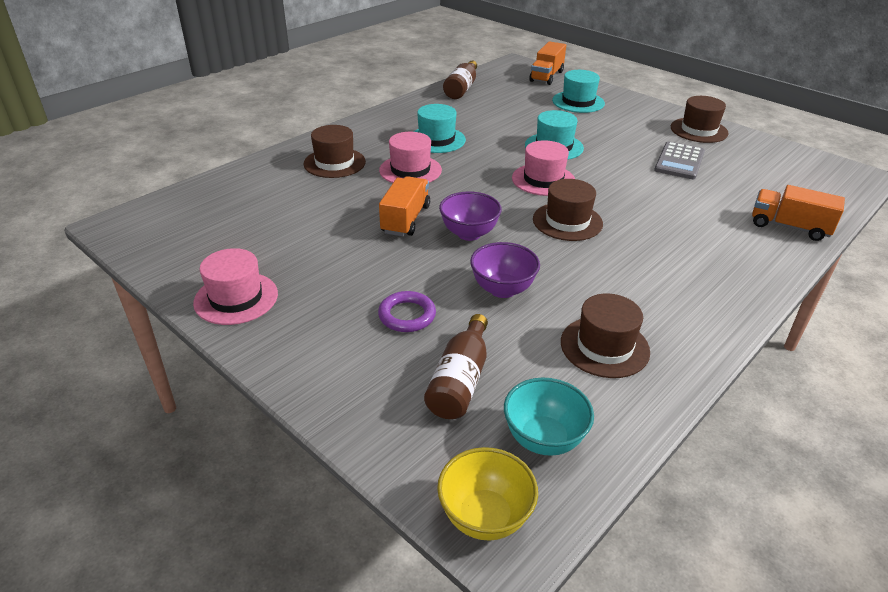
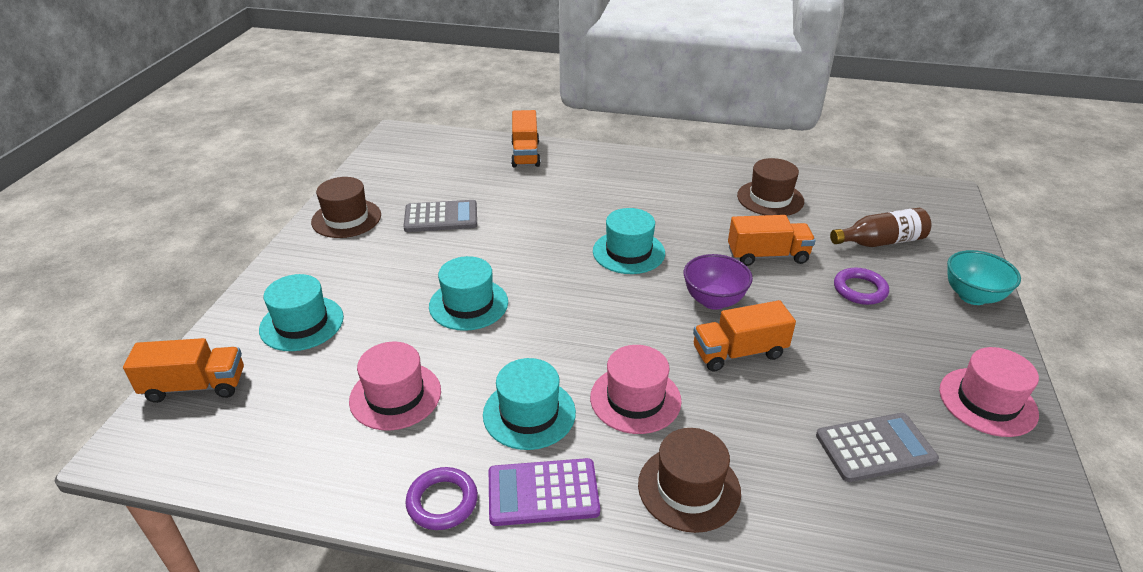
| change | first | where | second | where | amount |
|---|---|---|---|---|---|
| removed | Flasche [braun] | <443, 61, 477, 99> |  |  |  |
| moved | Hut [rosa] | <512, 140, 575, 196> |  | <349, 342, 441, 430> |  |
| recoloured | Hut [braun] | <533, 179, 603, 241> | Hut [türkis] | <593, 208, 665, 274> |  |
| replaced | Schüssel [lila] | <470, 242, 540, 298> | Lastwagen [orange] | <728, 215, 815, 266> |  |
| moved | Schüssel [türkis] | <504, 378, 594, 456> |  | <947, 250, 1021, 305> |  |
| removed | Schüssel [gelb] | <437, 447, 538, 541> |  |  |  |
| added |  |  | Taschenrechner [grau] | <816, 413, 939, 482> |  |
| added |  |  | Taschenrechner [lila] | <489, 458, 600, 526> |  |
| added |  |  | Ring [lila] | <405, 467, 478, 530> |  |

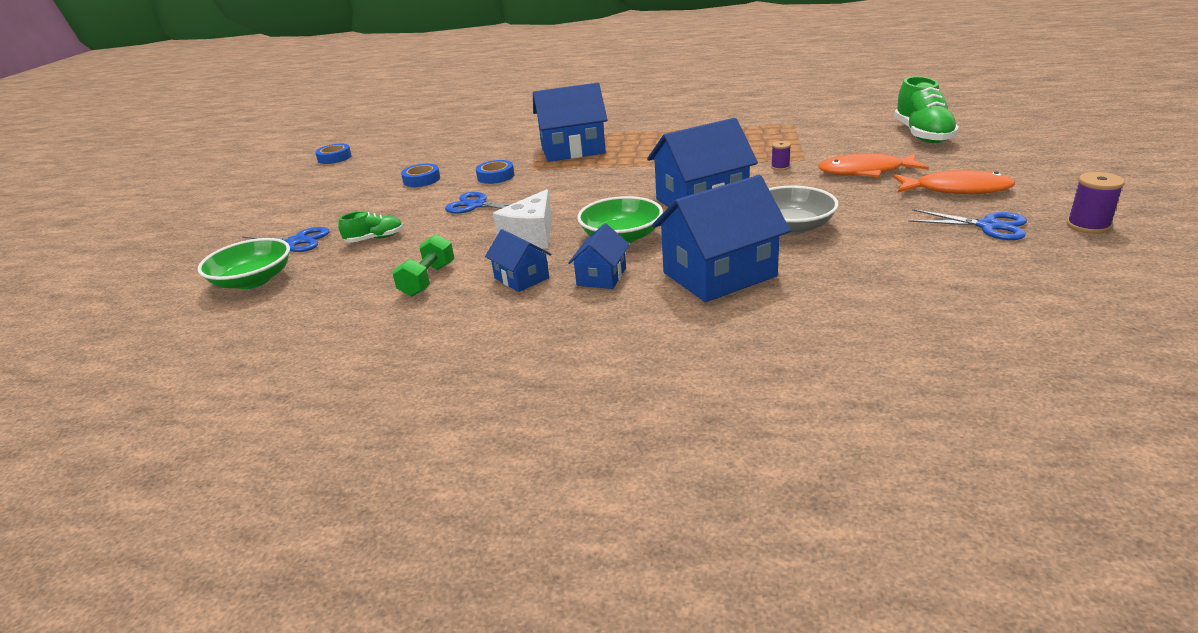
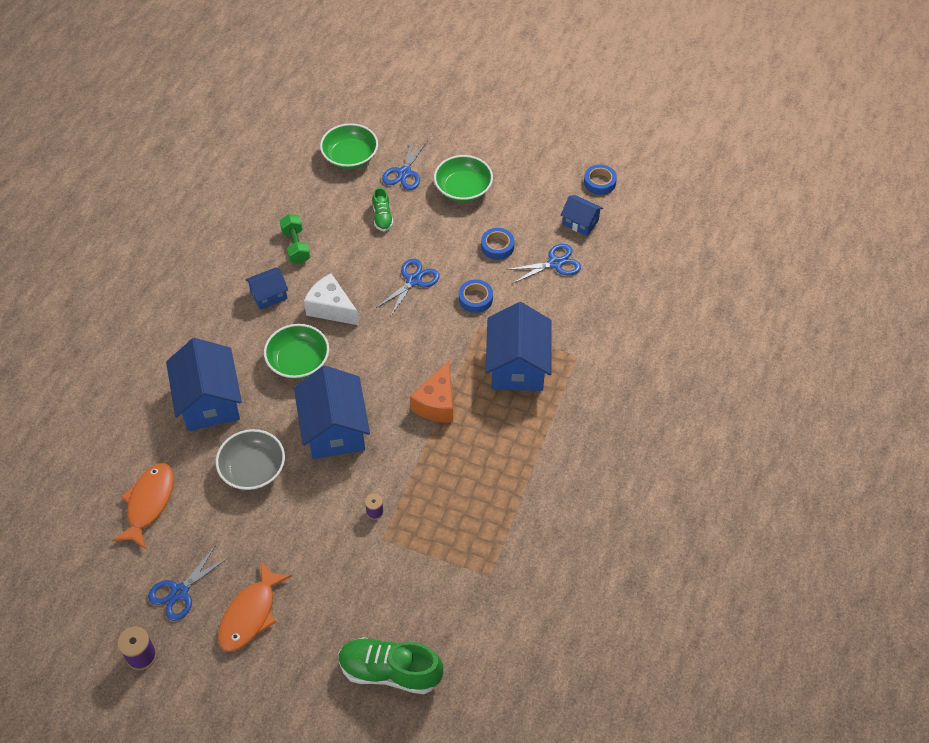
| change | first | where | second | where | amount |
|---|---|---|---|---|---|
| moved | Fisch [orange] | <818, 153, 929, 177> |  | <112, 463, 174, 549> |  |
| moved | Haus [blau] | <568, 224, 630, 289> |  | <561, 195, 603, 236> |  |
| turned | Hantel [grün] | <392, 234, 454, 297> |  | <280, 214, 310, 264> | 45 degrees clockwise |
| added |  |  | Schüssel [grün] | <434, 155, 493, 202> |  |
| added |  |  | Schere [blau] | <506, 244, 581, 283> |  |
| added |  |  | Käse [orange] | <410, 361, 453, 423> |  |

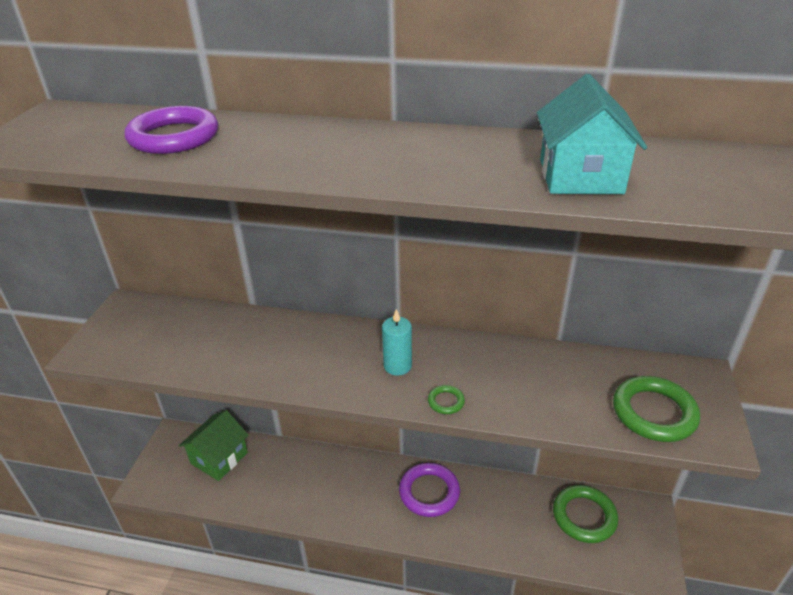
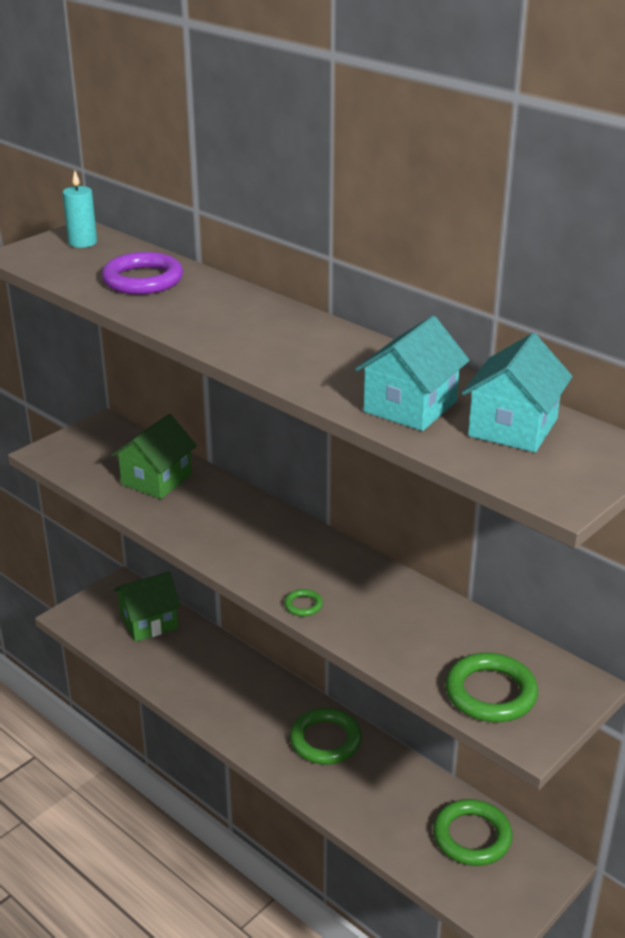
| change | first | where | second | where | amount |
|---|---|---|---|---|---|
| moved | Kerze [türkis] | <382, 309, 412, 376> |  | <62, 171, 97, 248> |  |
| recoloured | Ring [lila] | <399, 463, 460, 517> | Ring [grün] | <290, 708, 362, 765> |  |
| added |  |  | Haus [türkis] | <462, 333, 573, 452> |  |
| added |  |  | Haus [grün] | <111, 414, 197, 499> |  |

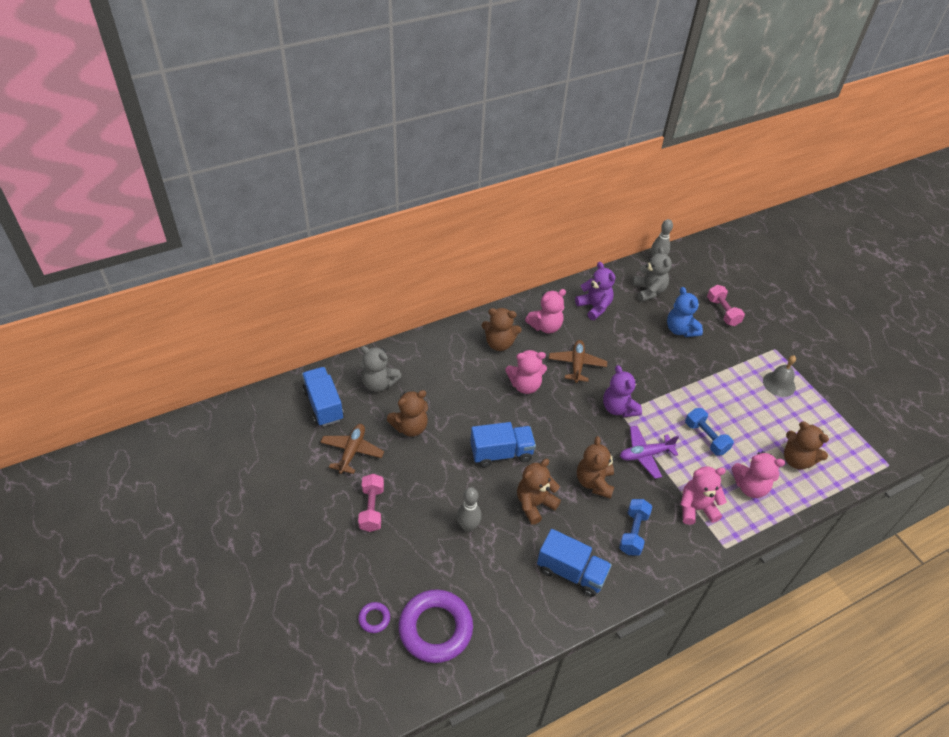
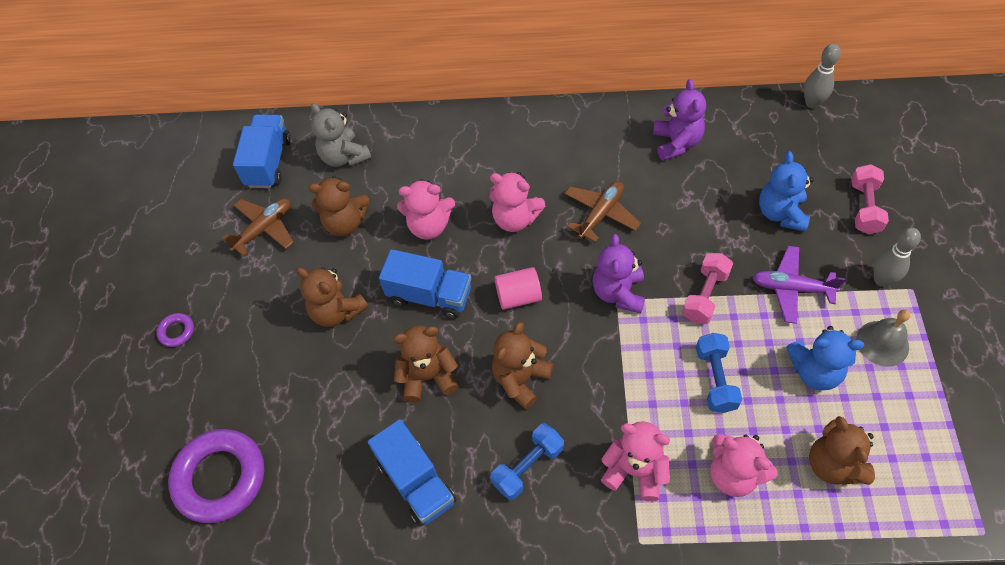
| change | first | where | second | where | amount |
|---|---|---|---|---|---|
| removed | Teddybär [grau] | <633, 247, 672, 302> |  |  |  |
| moved | Teddybär [rosa] | <525, 289, 566, 333> |  | <397, 179, 455, 240> |  |
| moved | Teddybär [braun] | <482, 308, 522, 351> |  | <296, 267, 368, 327> |  |
| moved | Flugzeug [lila] | <620, 425, 679, 479> |  | <752, 246, 845, 324> |  |
| moved | Hantel [rosa] | <358, 474, 384, 532> |  | <682, 253, 733, 324> |  |
| moved | Bowlingkegel [grau] | <457, 487, 482, 532> |  | <873, 227, 921, 287> |  |
| moved | Ring [lila] | <358, 602, 390, 633> |  | <156, 313, 194, 347> |  |
| added |  |  | Vollzylinder [rosa] | <495, 267, 542, 310> |  |
| added |  |  | Teddybär [blau] | <786, 326, 864, 391> |  |

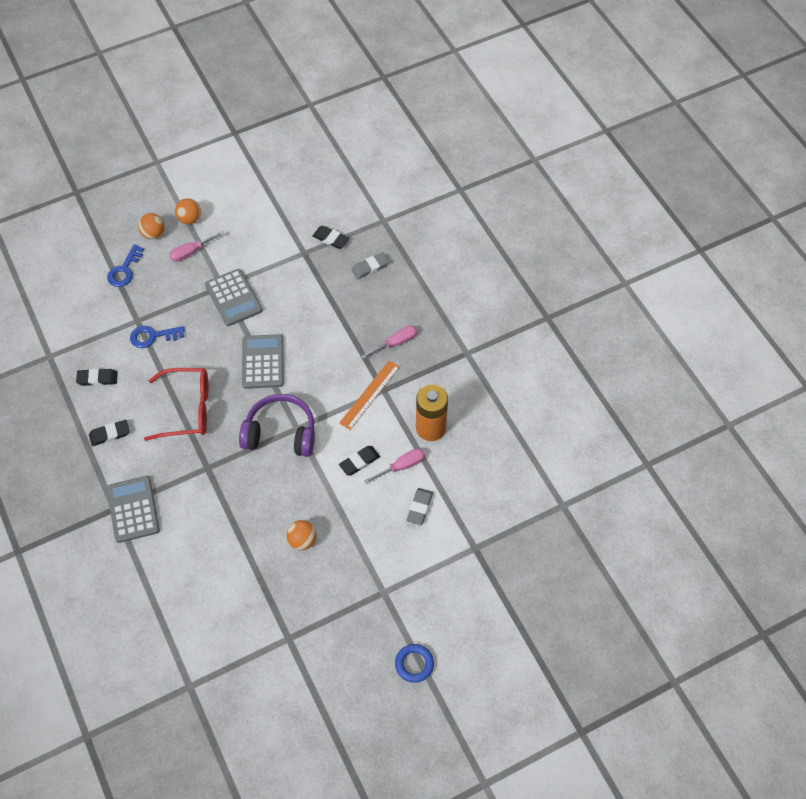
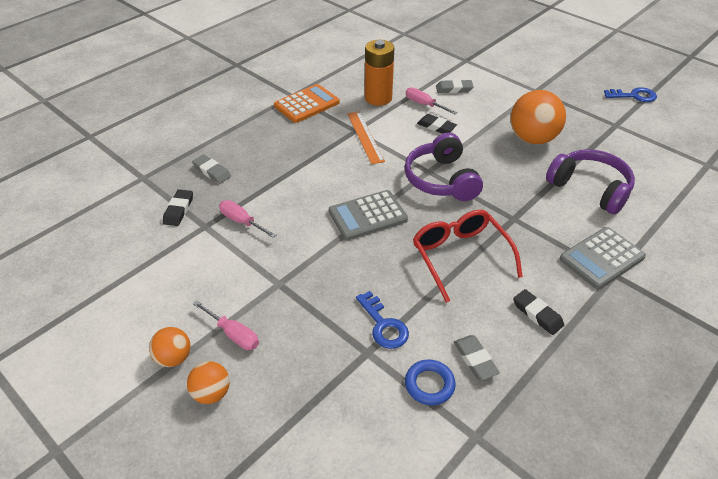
| change | first | where | second | where | amount |
|---|---|---|---|---|---|
| moved | Schlüssel [blau] | <107, 244, 144, 287> |  | <604, 87, 657, 102> |  |
| removed | Taschenrechner [grau] | <205, 269, 262, 326> |  |  |  |
| moved | Schraubenzieher [rosa] | <361, 325, 417, 359> |  | <219, 200, 276, 238> |  |
| turned | Lineal [orange] | <339, 360, 400, 430> |  | <347, 111, 385, 164> | 60 degrees clockwise |
| recoloured | Radiergummi [schwarz] | <76, 369, 118, 386> | Radiergummi [grau] | <454, 335, 500, 380> |  |
| resized | Ball [orange] | <286, 520, 317, 550> |  | <510, 90, 566, 144> | x1.88 |
| moved | Ring [blau] | <395, 644, 434, 683> |  | <405, 360, 456, 405> |  |
| added |  |  | Taschenrechner [orange] | <274, 84, 340, 123> |  |
| added |  |  | Kopfhörer [lila] | <546, 149, 635, 214> |  |

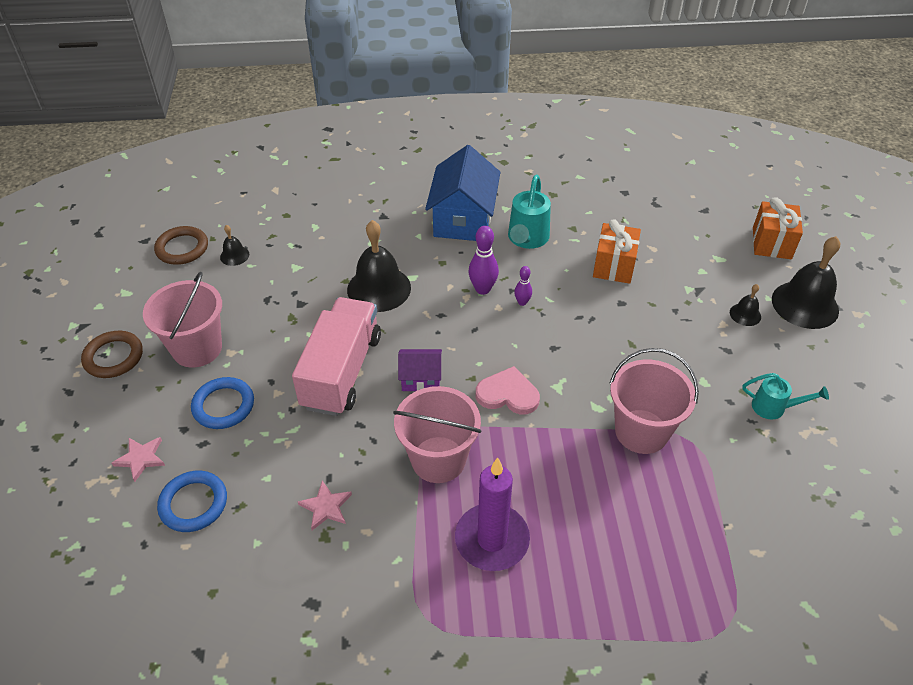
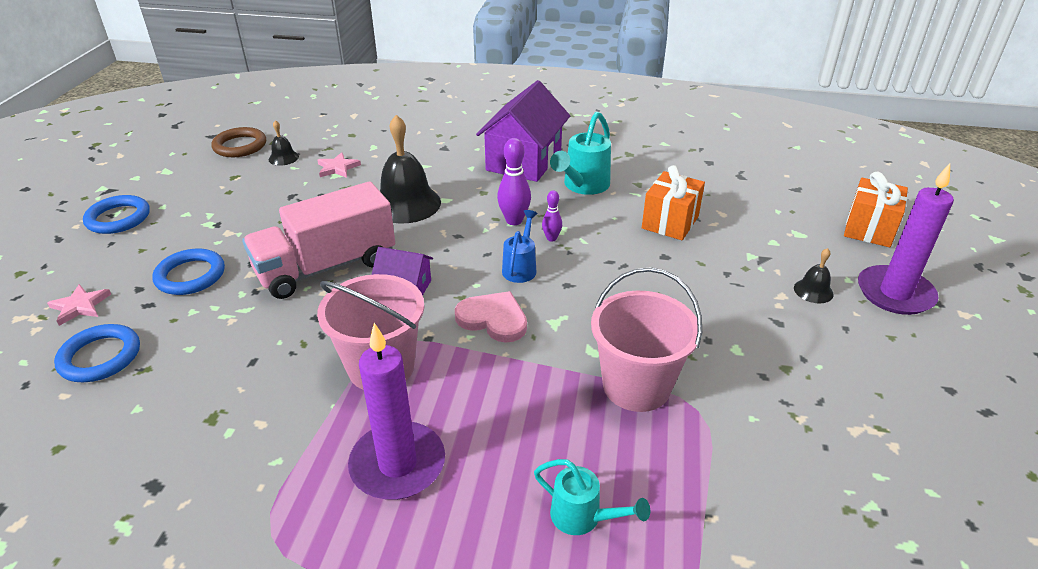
| change | first | where | second | where | amount |
|---|---|---|---|---|---|
| recoloured | Haus [blau] | <425, 145, 500, 241> | Haus [lila] | <476, 80, 570, 182> |  |
| replaced | Glocke [schwarz] | <772, 236, 840, 329> | Kerze [lila] | <858, 163, 954, 315> |  |
| removed | Eimer [rosa] | <143, 272, 222, 368> |  |  |  |
| turned | Lastwagen [rosa] | <292, 297, 381, 416> |  | <242, 181, 395, 299> | 150 degrees counterclockwise |
| recoloured | Ring [braun] | <81, 331, 143, 378> | Ring [blau] | <83, 195, 150, 234> |  |
| moved | Gießkanne [türkis] | <742, 373, 829, 419> |  | <534, 459, 650, 535> |  |
| moved | Stern [rosa] | <298, 480, 352, 530> |  | <317, 152, 361, 178> |  |
| added |  |  | Gießkanne [blau] | <502, 210, 538, 283> |  |

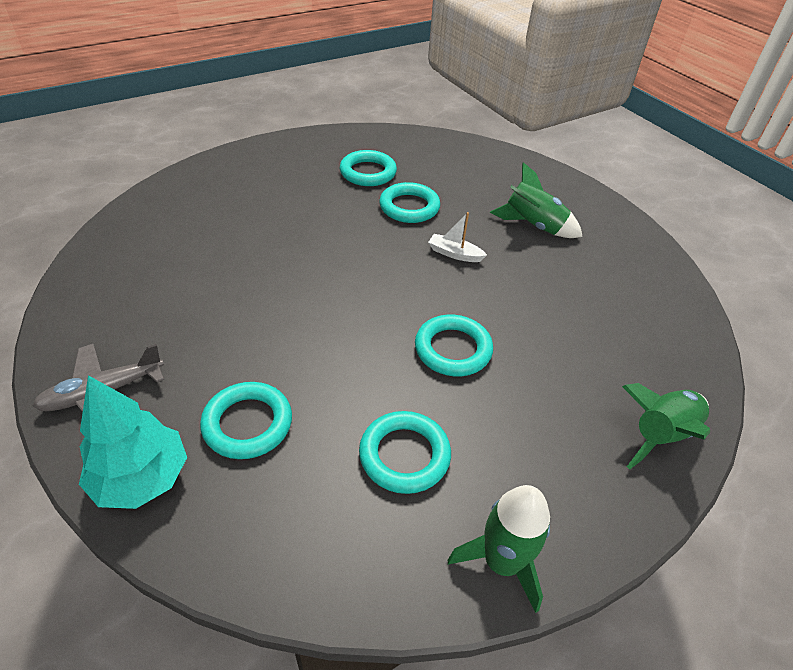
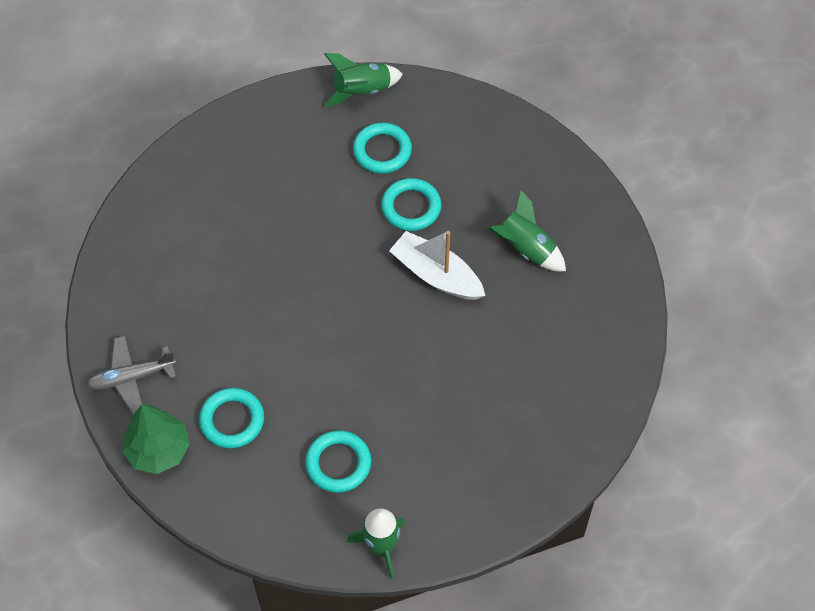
| change | first | where | second | where | amount |
|---|---|---|---|---|---|
| resized | Boot [weiß] | <428, 212, 487, 262> |  | <389, 231, 485, 300> | x1.94 |
| removed | Ring [türkis] | <415, 315, 493, 376> |  |  |  |
| recoloured | Baum [türkis] | <79, 375, 187, 509> | Baum [grün] | <122, 404, 190, 474> |  |
| moved | Rakete [grün] | <622, 383, 710, 469> |  | <324, 53, 403, 107> |  |

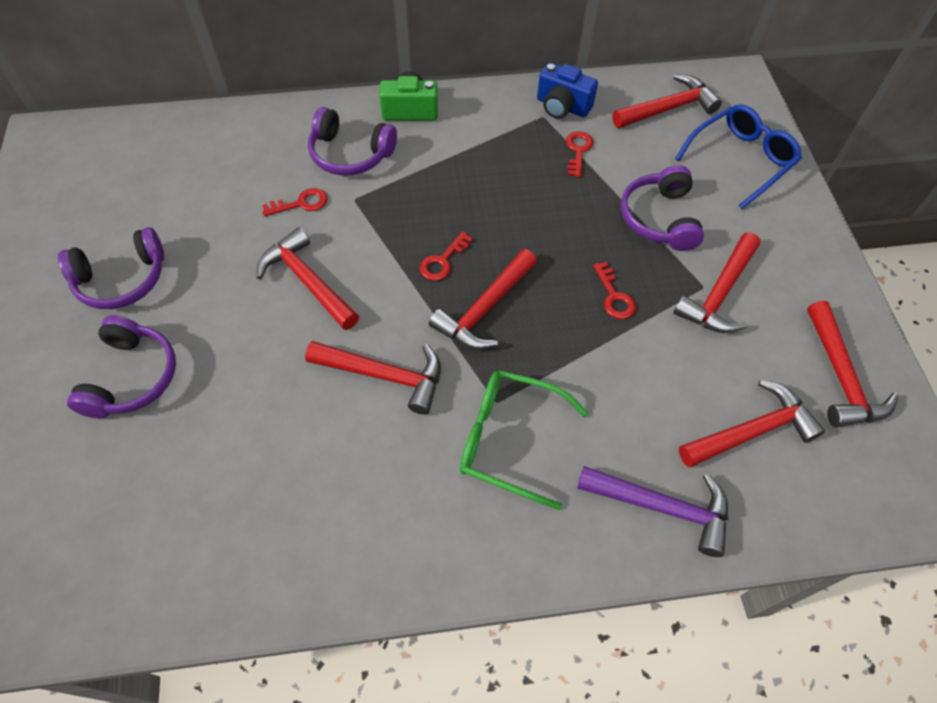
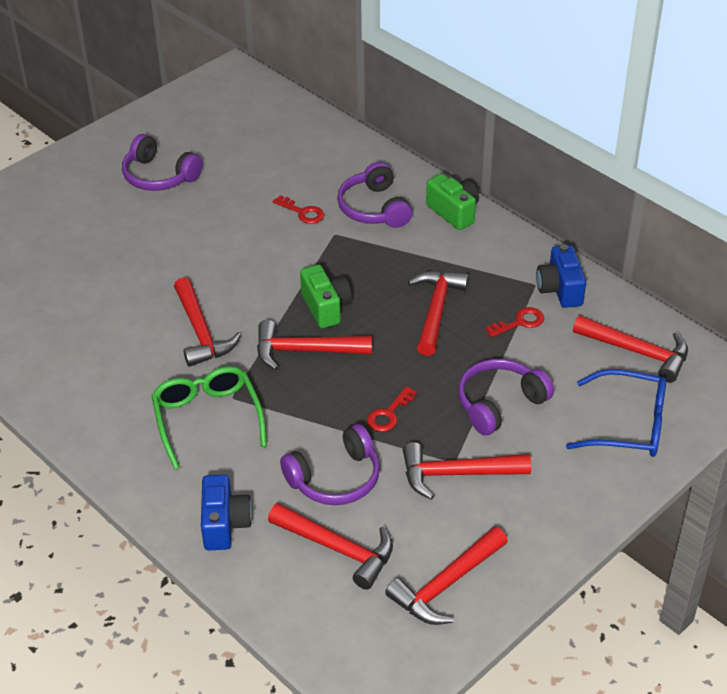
| change | first | where | second | where | amount |
|---|---|---|---|---|---|
| moved | Hammer [rot] | <257, 227, 359, 330> |  | <408, 270, 469, 356> |  |
| replaced | Schlüssel [rot] | <420, 232, 473, 281> | Kamera [grün] | <300, 265, 352, 328> |  |
| moved | Kopfhörer [lila] | <67, 315, 176, 418> |  | <280, 424, 380, 505> |  |
| replaced | Hammer [lila] | <577, 466, 728, 557> | Kamera [blau] | <201, 474, 252, 550> |  |

